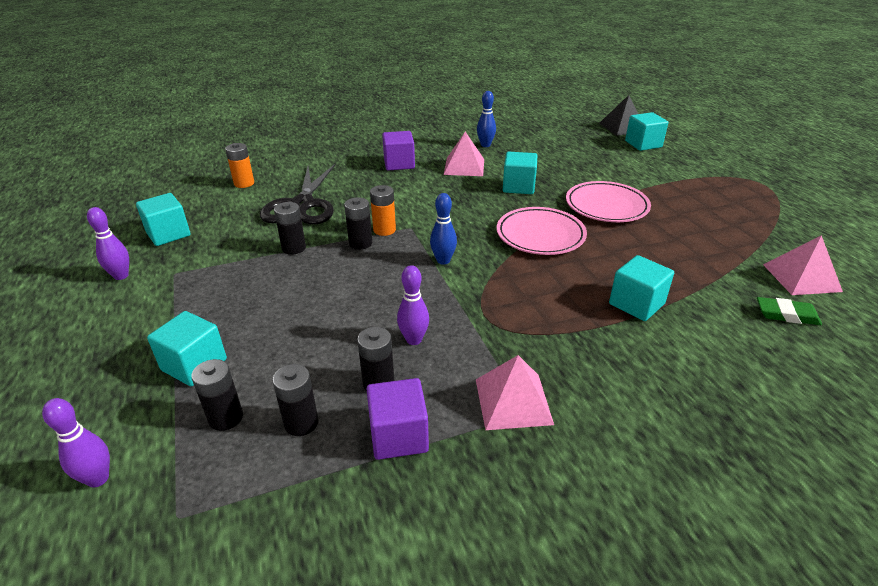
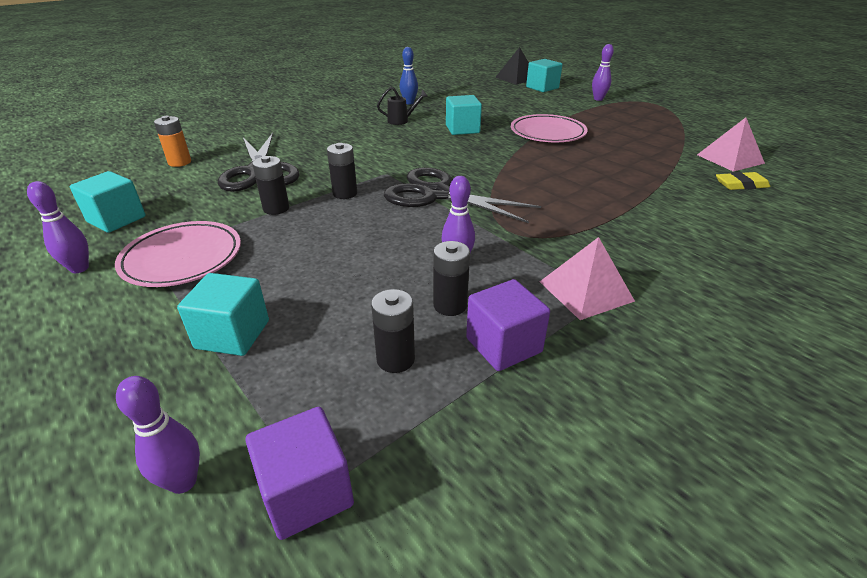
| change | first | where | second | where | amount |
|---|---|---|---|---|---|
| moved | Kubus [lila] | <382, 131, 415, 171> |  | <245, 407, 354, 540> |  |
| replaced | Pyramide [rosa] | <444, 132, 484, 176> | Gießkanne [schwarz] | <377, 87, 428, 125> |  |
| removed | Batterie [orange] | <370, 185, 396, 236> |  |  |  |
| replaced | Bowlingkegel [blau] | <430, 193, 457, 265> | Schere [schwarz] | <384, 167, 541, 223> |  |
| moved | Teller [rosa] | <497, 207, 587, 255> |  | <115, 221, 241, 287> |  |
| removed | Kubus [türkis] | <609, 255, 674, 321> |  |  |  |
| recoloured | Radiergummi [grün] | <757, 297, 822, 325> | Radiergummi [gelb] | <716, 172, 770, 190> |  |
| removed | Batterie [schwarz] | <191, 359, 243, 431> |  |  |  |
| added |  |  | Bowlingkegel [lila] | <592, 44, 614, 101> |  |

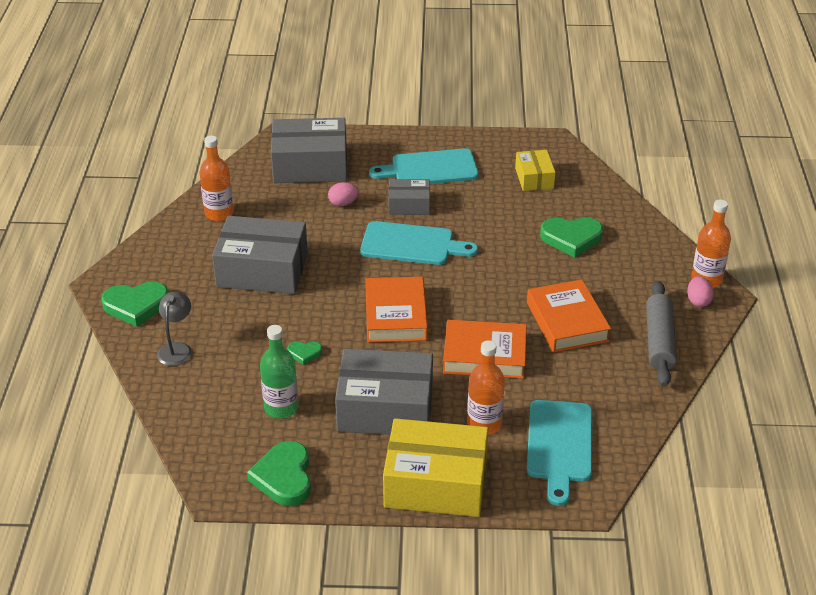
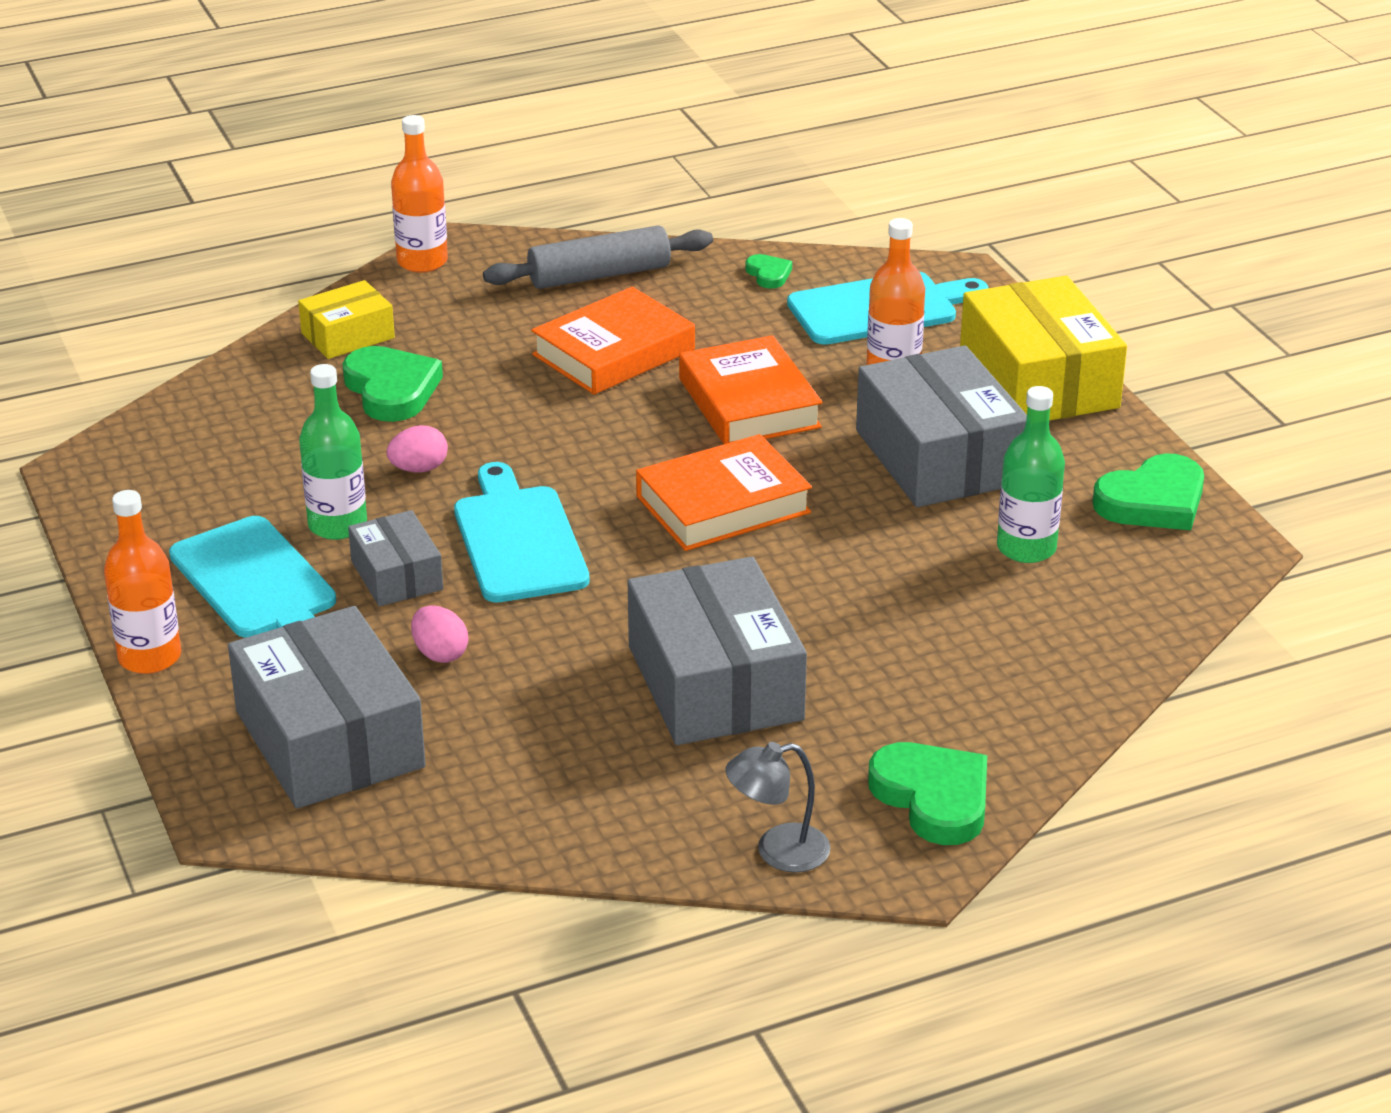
| change | first | where | second | where | amount |
|---|---|---|---|---|---|
| moved | Flasche [orange] | <199, 135, 234, 221> |  | <104, 490, 181, 674> |  |
| moved | Schachtel [gelb] | <515, 150, 556, 191> |  | <298, 280, 395, 359> |  |
| moved | Ei [rosa] | <687, 276, 714, 307> |  | <386, 425, 448, 473> |  |
| moved | Lampe [grau] | <157, 292, 192, 366> |  | <725, 742, 831, 872> |  |
| moved | Herz [grün] | <287, 341, 322, 365> |  | <745, 254, 792, 289> |  |
| added |  |  | Flasche [grün] | <299, 364, 367, 540> |  |

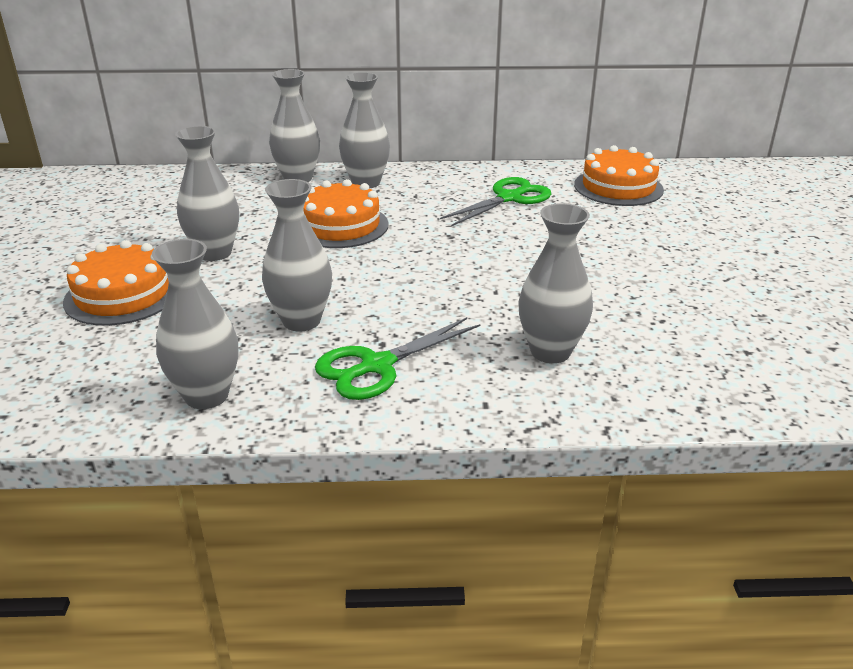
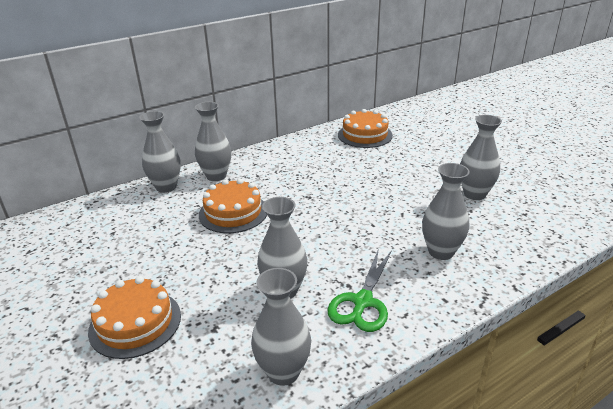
| change | first | where | second | where | amount |
|---|---|---|---|---|---|
| moved | Vase [grau] | <175, 126, 239, 261> |  | <460, 115, 502, 200> |  |
| removed | Schere [grün] | <440, 177, 551, 226> |  |  |  |

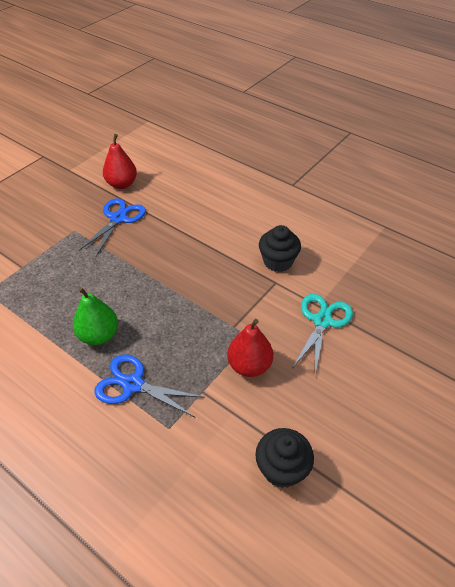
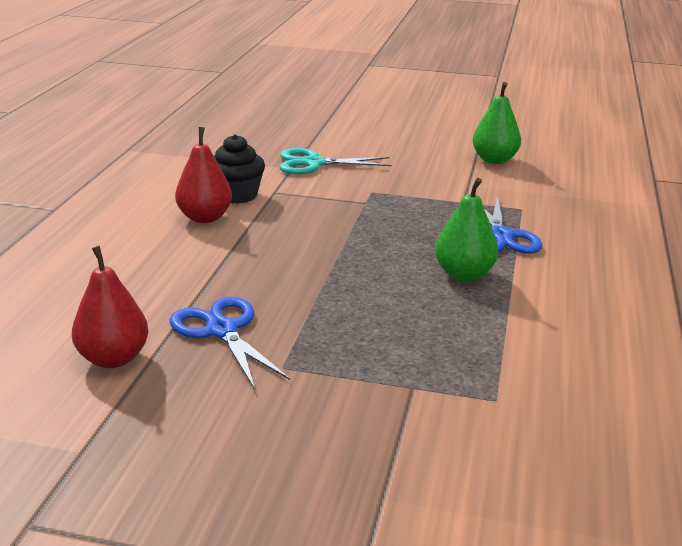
| change | first | where | second | where | amount |
|---|---|---|---|---|---|
| turned | Schere [blau] | <79, 199, 146, 256> |  | <170, 297, 290, 390> | 60 degrees clockwise |
| moved | Birne [rot] | <227, 319, 273, 377> |  | <175, 127, 232, 223> |  |
| replaced | Muffin [schwarz] | <255, 428, 314, 488> | Birne [grün] | <473, 82, 521, 164> |  |

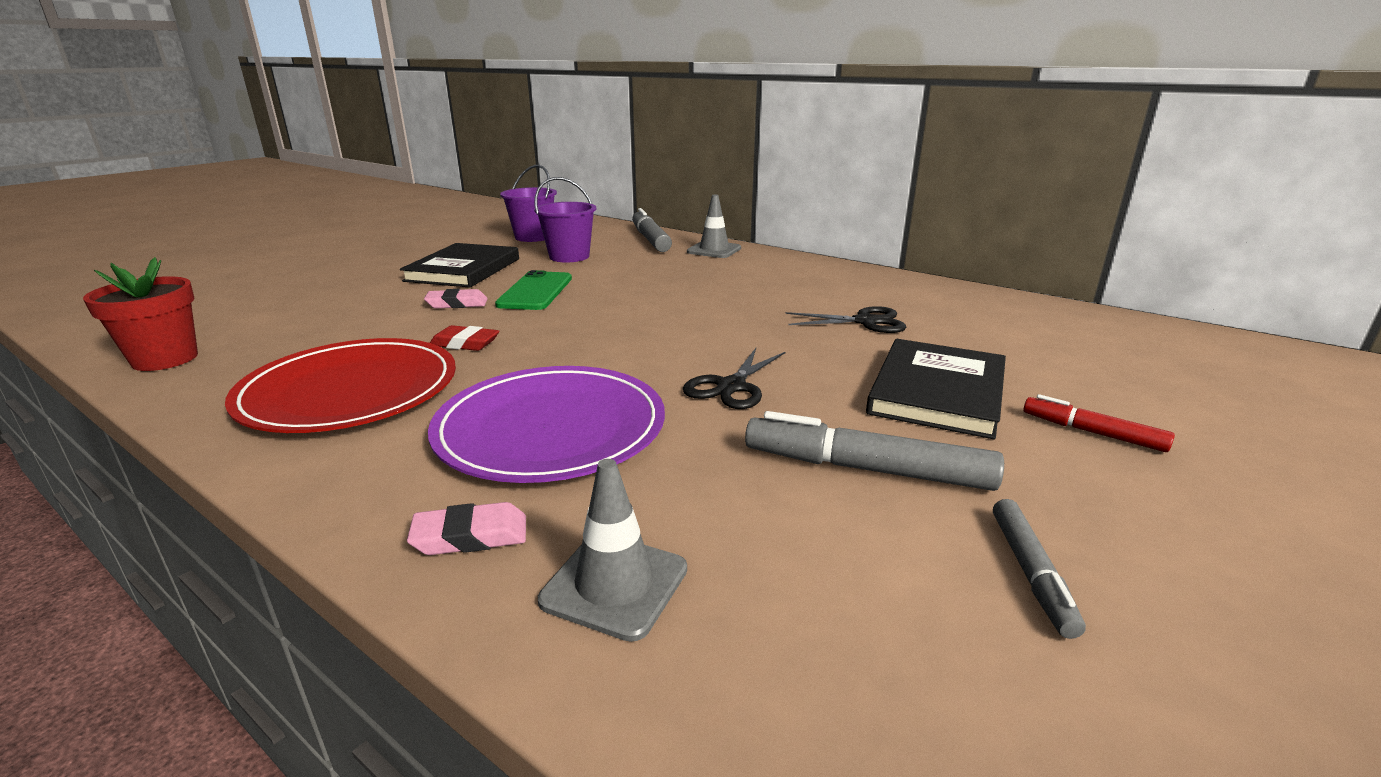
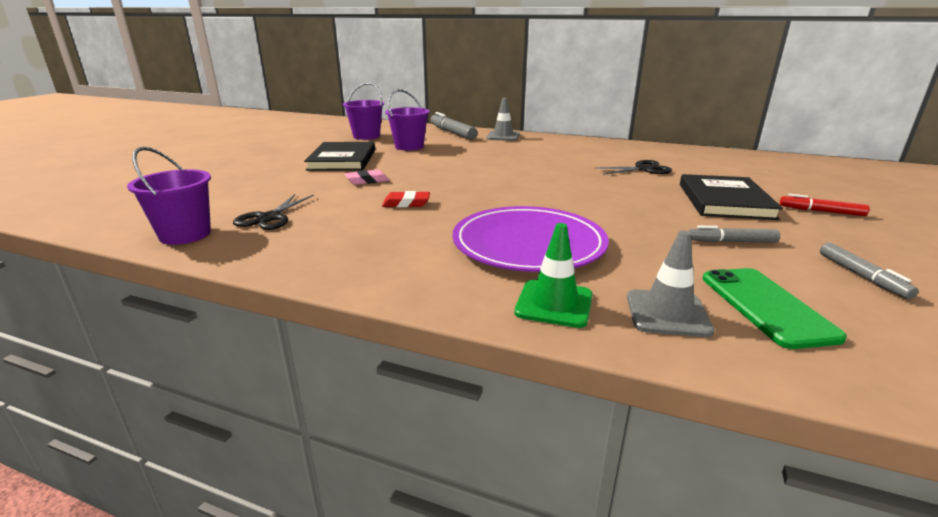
| change | first | where | second | where | amount |
|---|---|---|---|---|---|
| replaced | Blumentopf [rot] | <83, 257, 198, 371> | Eimer [lila] | <127, 147, 211, 245> |  |
| moved | Handy [grün] | <495, 270, 572, 310> |  | <703, 268, 847, 349> |  |
| removed | Teller [rot] | <225, 338, 456, 433> |  |  |  |
| moved | Schere [schwarz] | <683, 348, 785, 409> |  | <233, 194, 314, 230> |  |
| resized | Filzstift [grau] | <745, 411, 1004, 491> |  | <689, 226, 780, 243> | x0.58 |
| replaced | Radiergummi [rosa] | <407, 502, 526, 555> | Leitkegel [grün] | <514, 223, 593, 328> |  |

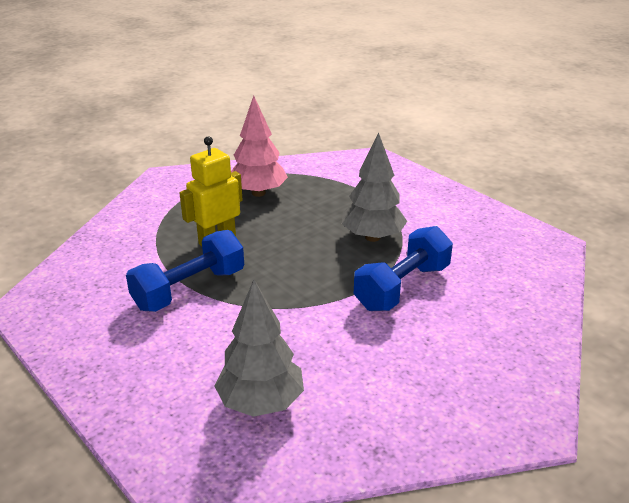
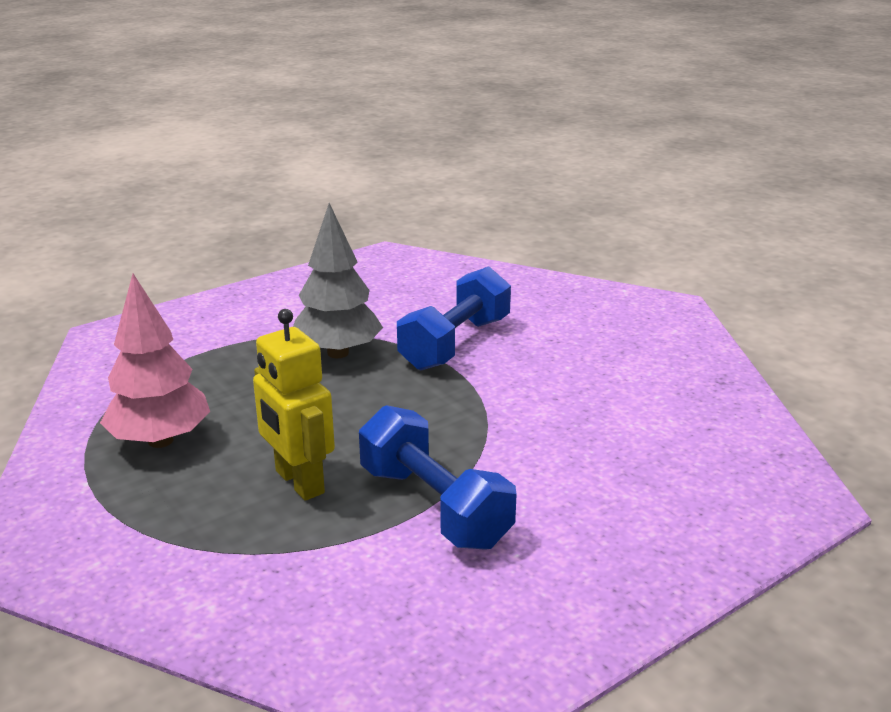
| change | first | where | second | where | amount |
|---|---|---|---|---|---|
| turned | Hantel [blau] | <354, 226, 453, 311> |  | <397, 266, 511, 371> | 75 degrees clockwise |
| removed | Baum [grau] | <214, 279, 304, 417> |  |  |  |

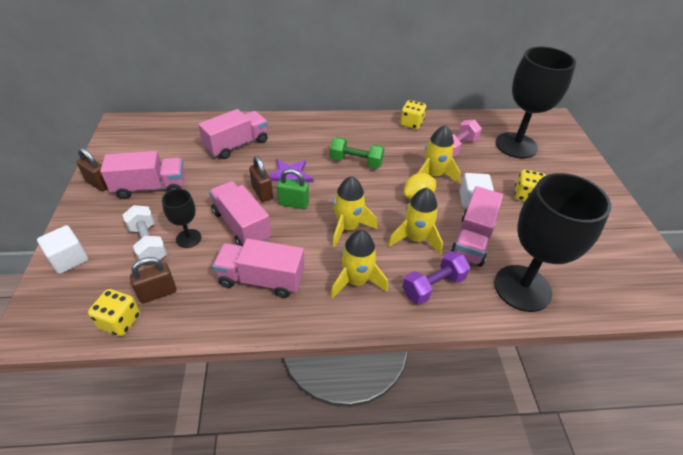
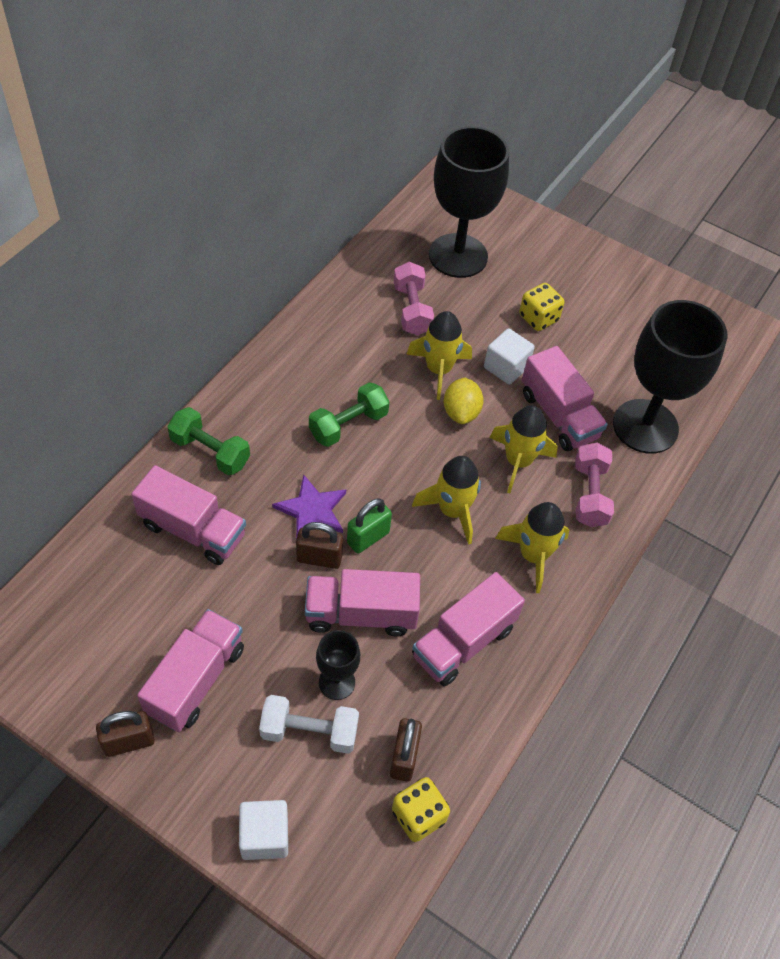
| change | first | where | second | where | amount |
|---|---|---|---|---|---|
| removed | Spielwürfel [gelb] | <400, 100, 426, 130> |  |  |  |
| turned | Lastwagen [rosa] | <198, 109, 268, 159> |  | <131, 465, 246, 565> | 120 degrees clockwise |
| recoloured | Hantel [lila] | <402, 251, 470, 305> | Hantel [rosa] | <575, 443, 614, 527> |  |
| added |  |  | Hantel [grün] | <167, 407, 250, 475> |  |

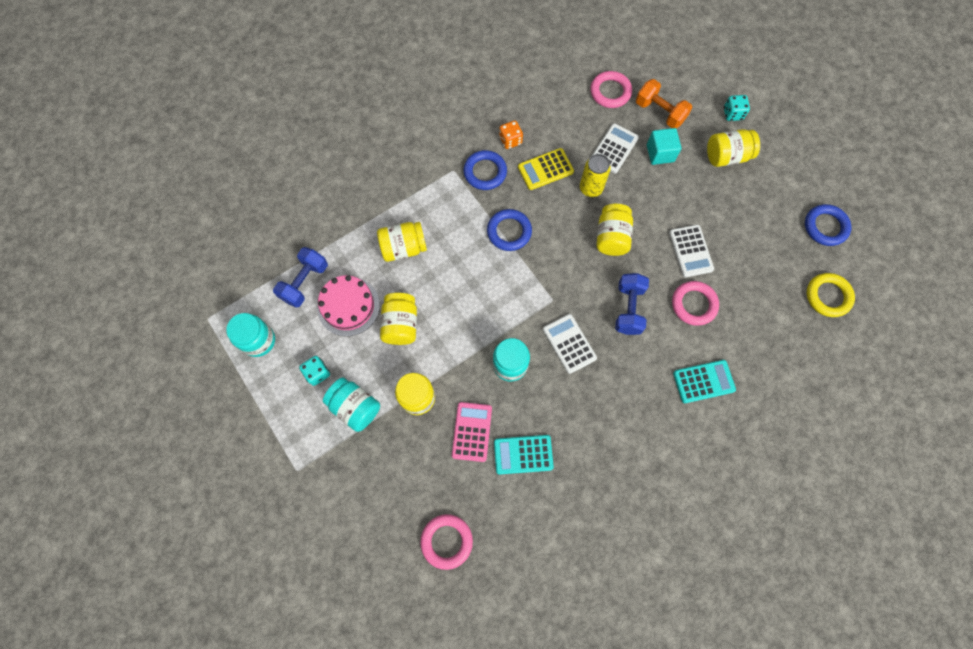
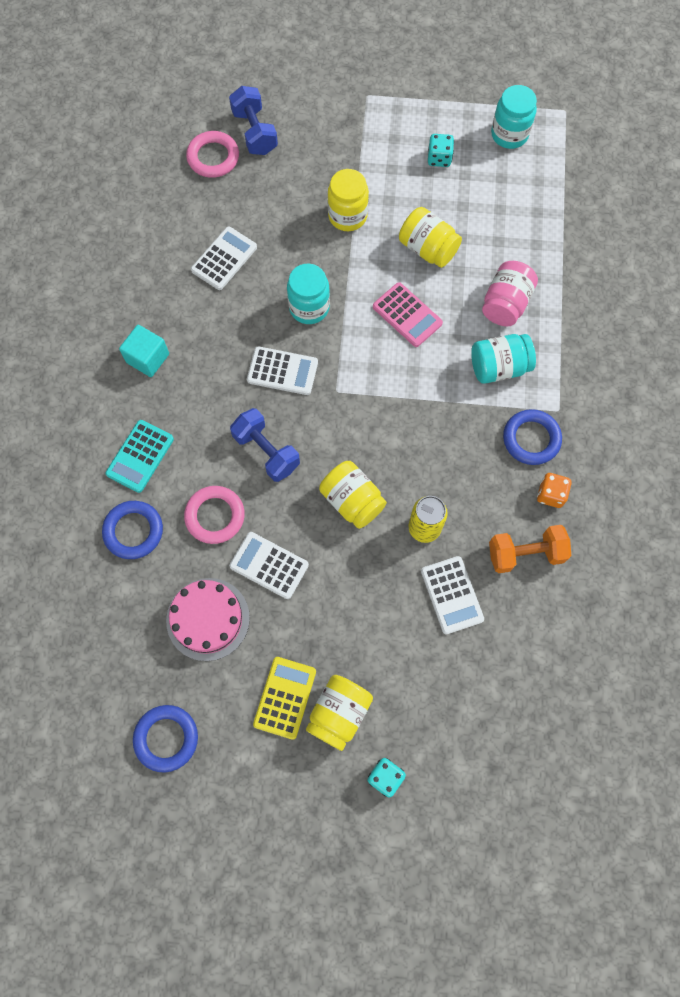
| change | first | where | second | where | amount |
|---|---|---|---|---|---|
| removed | Ring [rosa] | <590, 71, 632, 108> |  |  |  |
| moved | Hantel [orange] | <636, 79, 692, 129> |  | <489, 525, 571, 573> |  |
| moved | Kubus [türkis] | <647, 128, 682, 165> |  | <119, 325, 169, 377> |  |
| moved | Taschenrechner [gelb] | <518, 148, 574, 190> |  | <253, 657, 316, 740> |  |
| moved | Ring [blau] | <487, 209, 532, 251> |  | <102, 501, 163, 559> |  |
| recoloured | Einmachglas [gelb] | <377, 222, 427, 262> | Einmachglas [rosa] | <482, 261, 538, 326> |  |
| moved | Hantel [blau] | <273, 247, 328, 308> |  | <229, 86, 278, 155> |  |
| removed | Ring [gelb] | <807, 273, 855, 317> |  |  |  |
| moved | Kuchen [rosa] | <317, 275, 380, 336> |  | <166, 578, 250, 661> |  |
| moved | Einmachglas [türkis] | <323, 377, 380, 432> |  | <471, 334, 536, 384> |  |
| moved | Taschenrechner [rosa] | <452, 402, 492, 462> |  | <373, 282, 443, 347> |  |
| recoloured | Taschenrechner [türkis] | <494, 435, 554, 475> | Taschenrechner [weiß] | <191, 227, 257, 290> |  |

